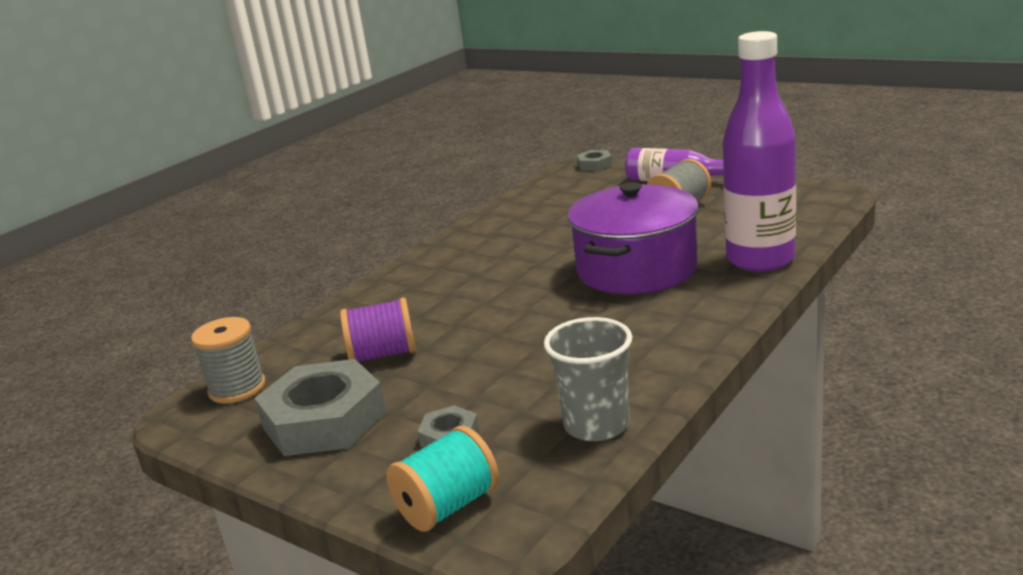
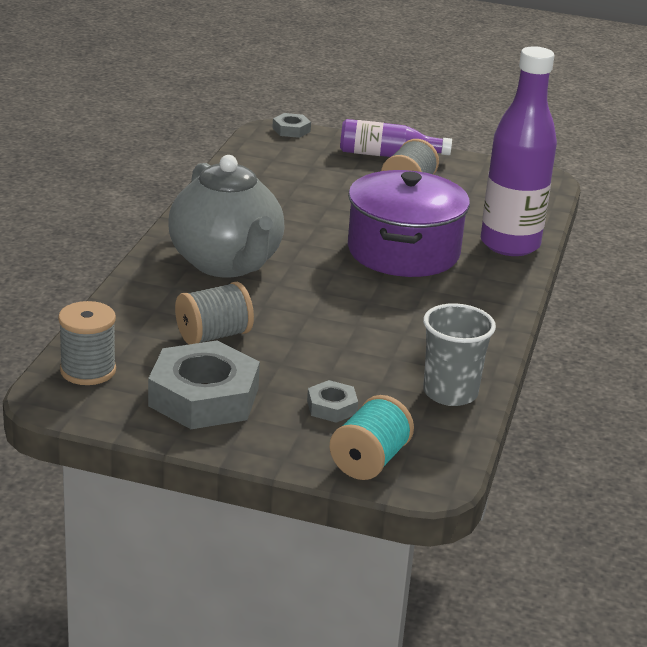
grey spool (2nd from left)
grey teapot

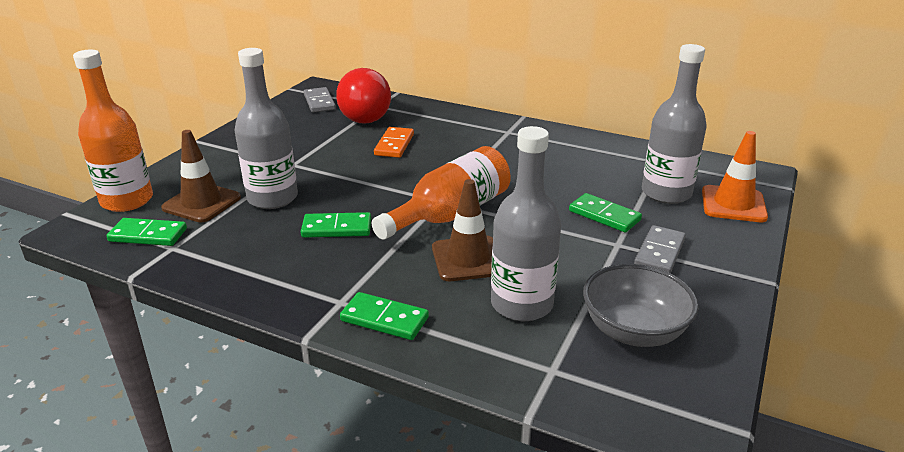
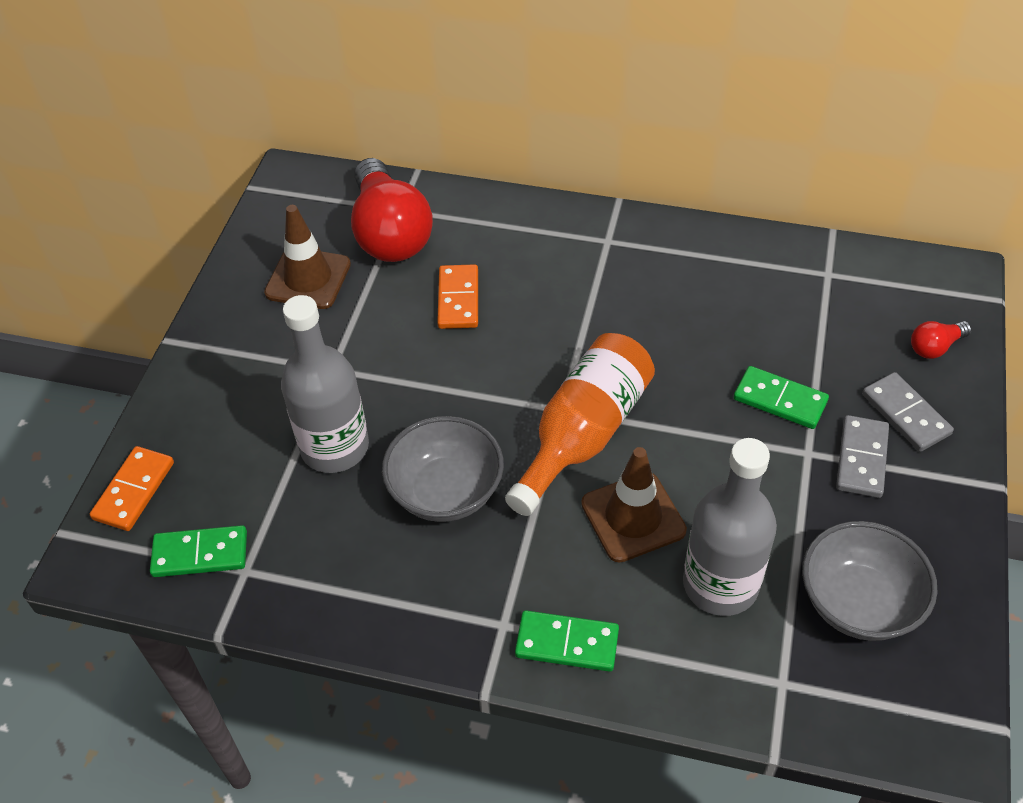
orange domino (1st from left)
brown traffic cone (1st from left)
grey bowl (1st from left)
grey domino (2nd from left)
grey bottle (3rd from left in the first image)
red light bulb (2nd from left)

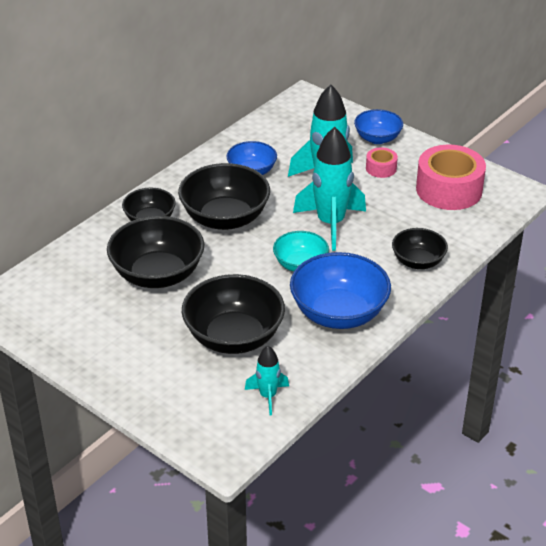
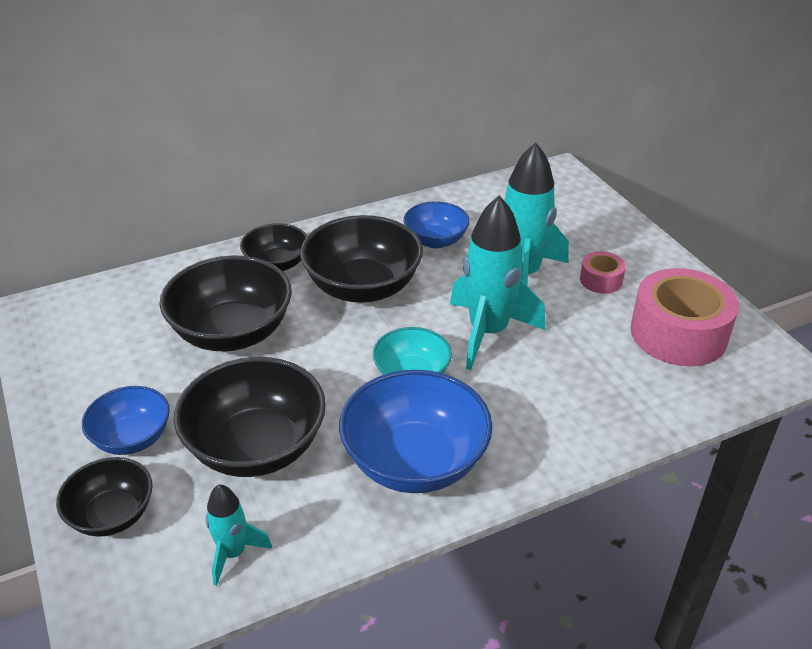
blue bowl (1st from left)
black bowl (1st from left)

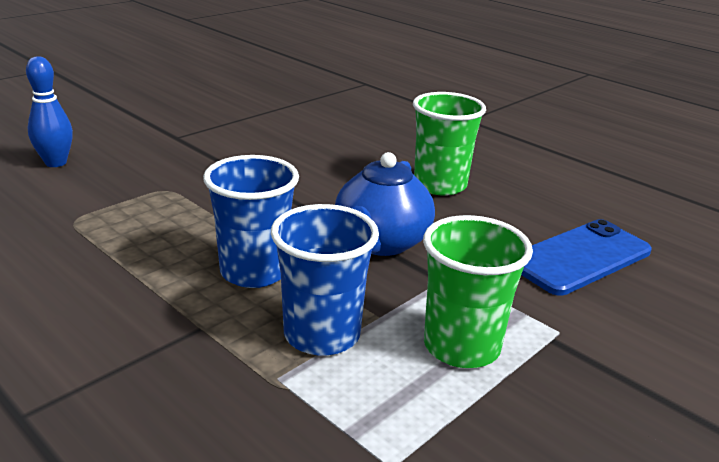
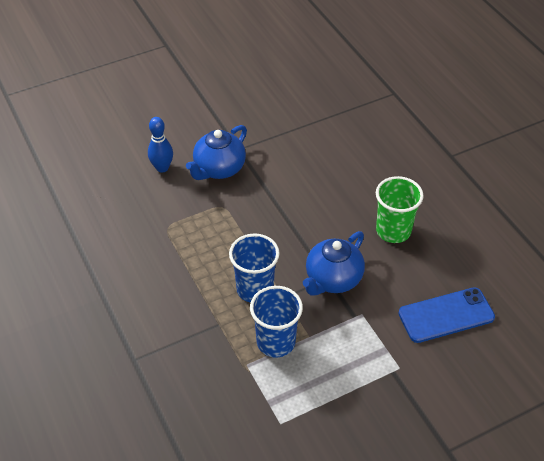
green cup (2nd from left in the first image)
blue teapot (1st from left)

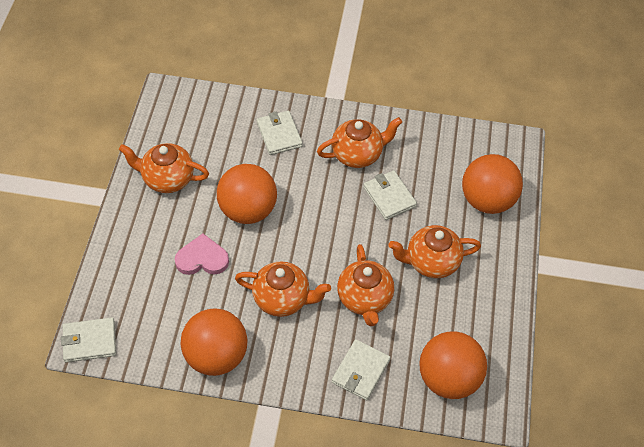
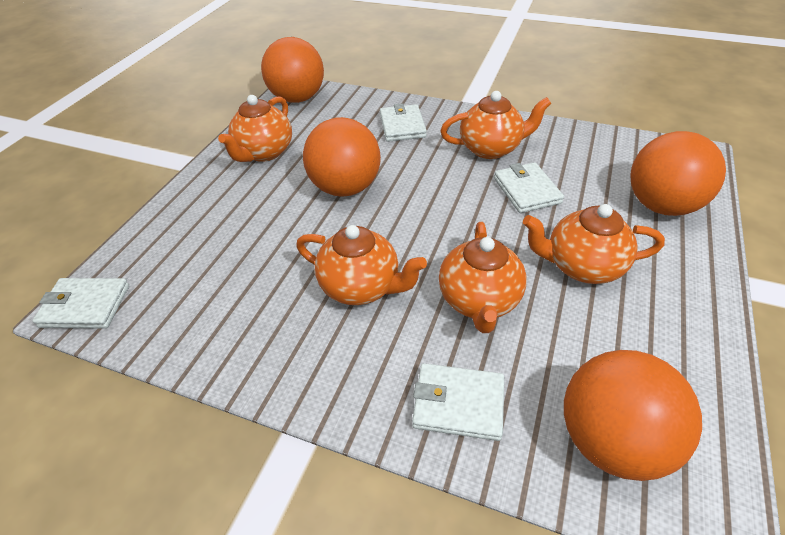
orange teapot (1st from left)
pink heart
orange ball (1st from left)
white wallet (3rd from left)

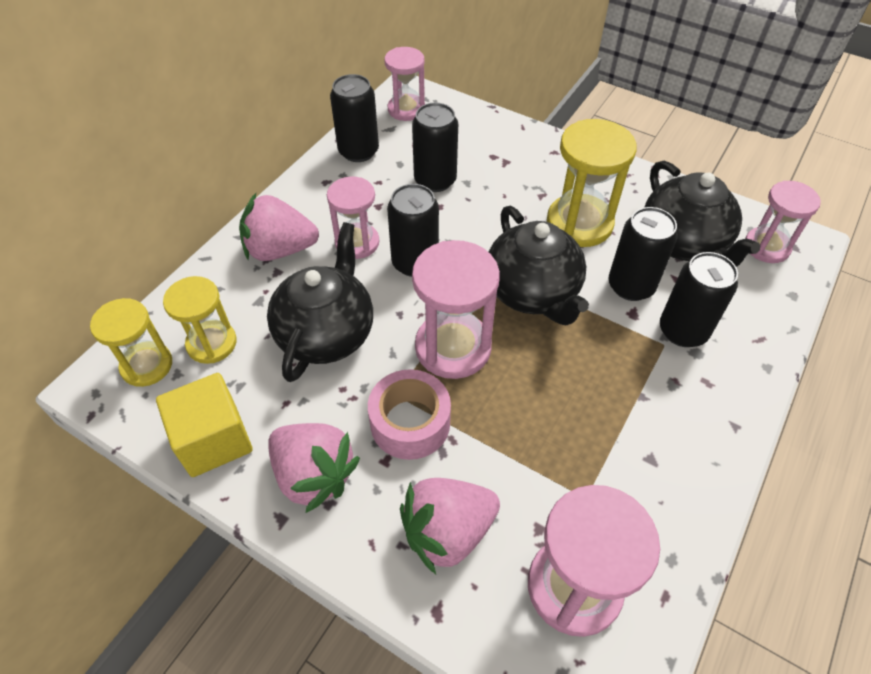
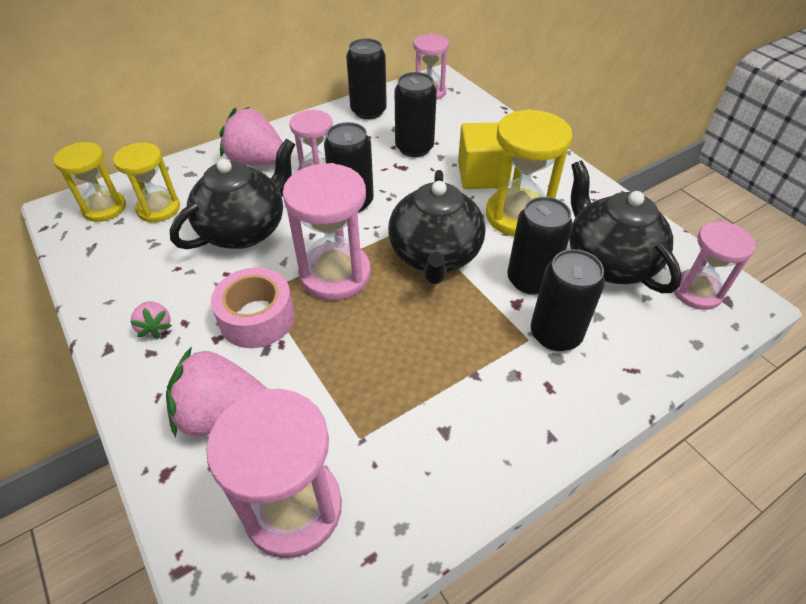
yellow cube
pink strawberry (1st from left)
black teapot (3rd from left)

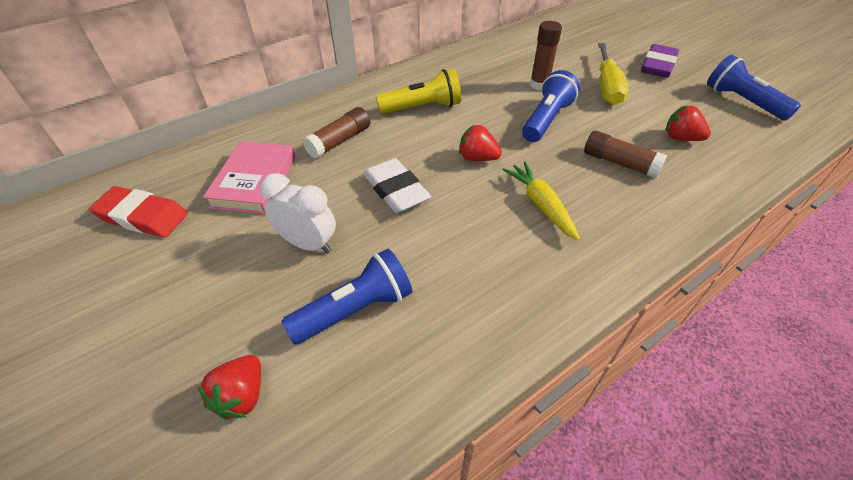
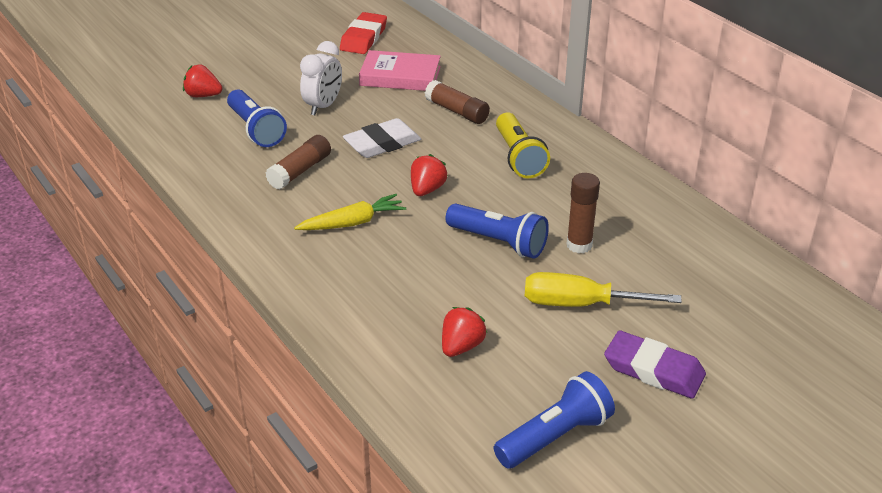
brown glue stick (1st from left)

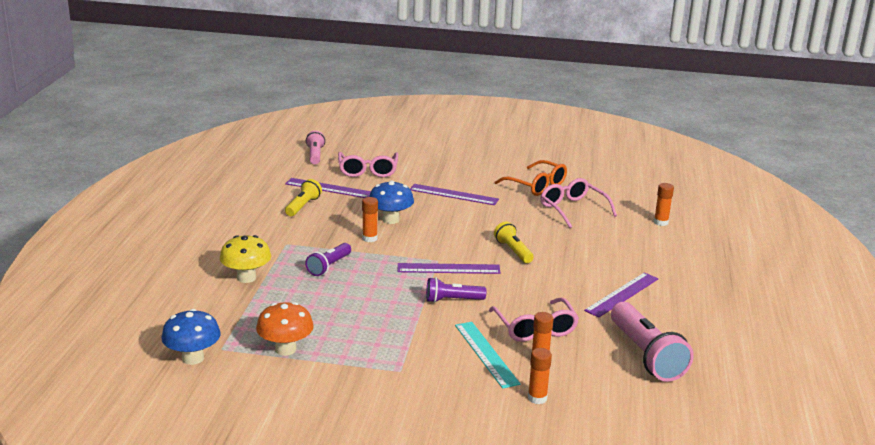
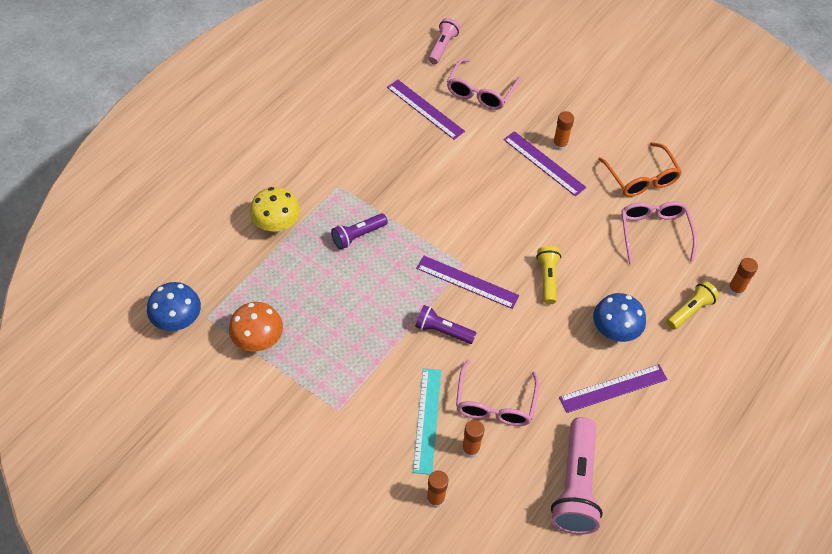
yellow flashlight (2nd from left)
orange glue stick (3rd from left)
blue mushroom (2nd from left)

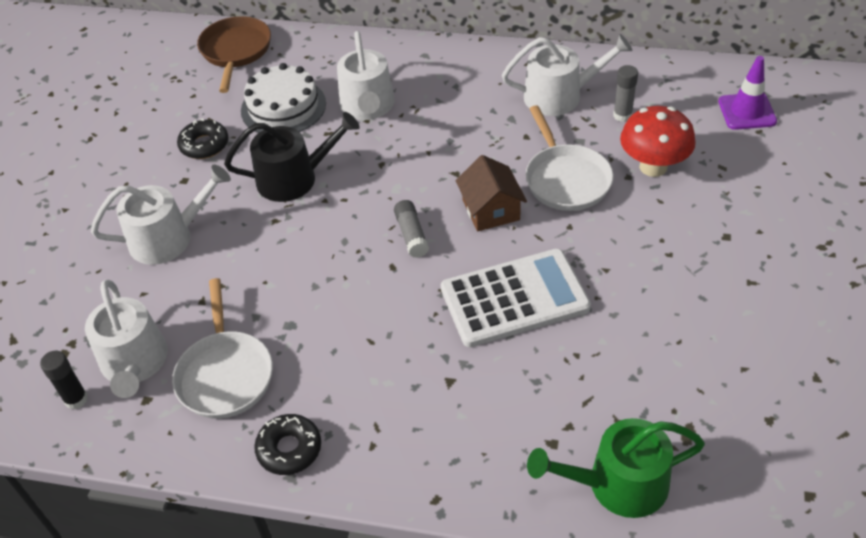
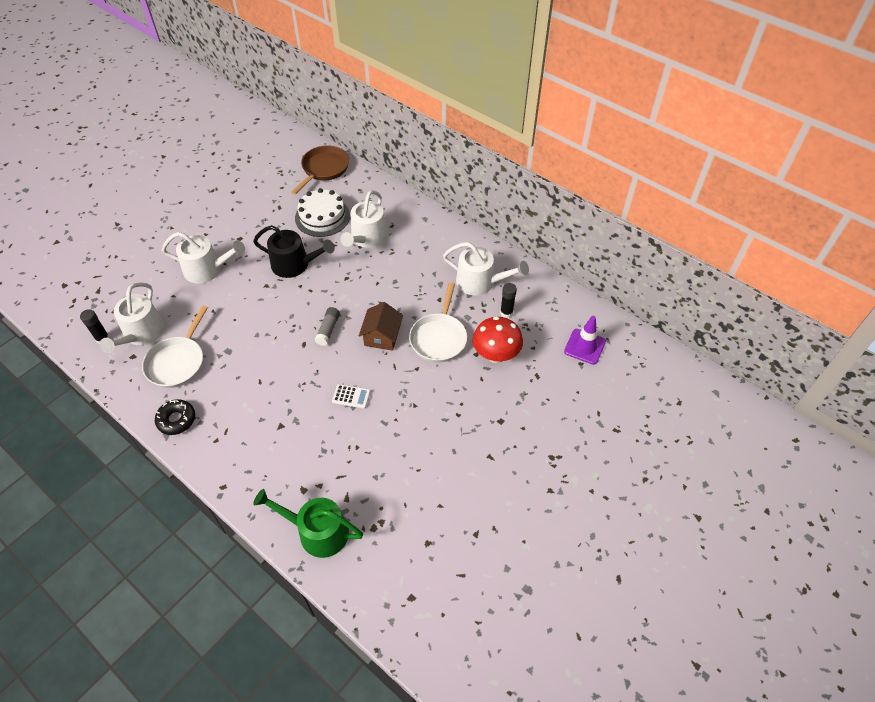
black donut (1st from left in the first image)
white calculator
black glue stick (2nd from left)

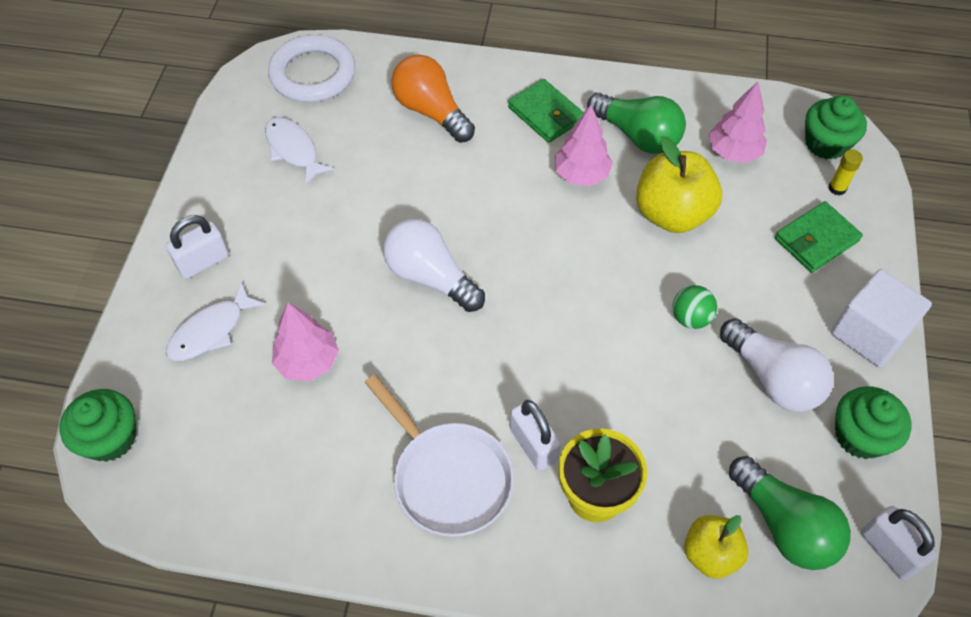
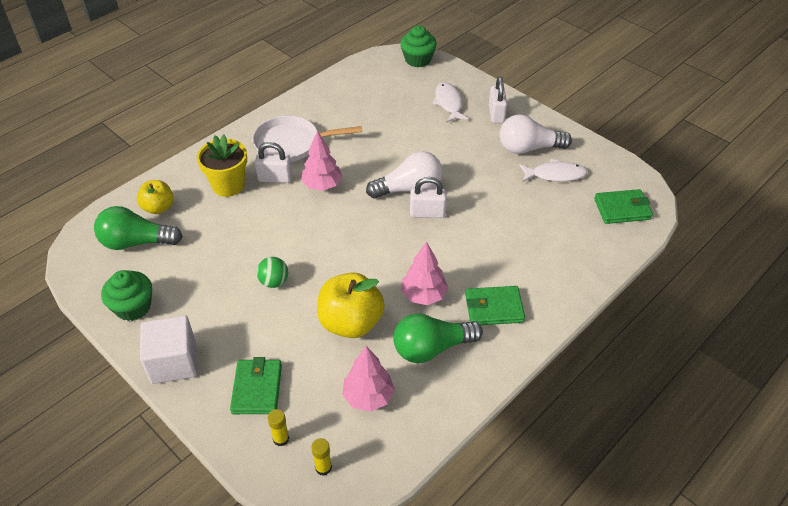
green wallet (3rd from left)
pink tree (1st from left)
orange light bulb
white light bulb (2nd from left)
yellow glue stick (2nd from left)
white padlock (2nd from left)

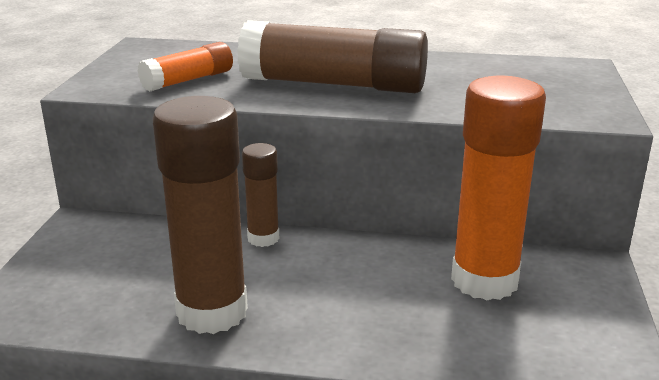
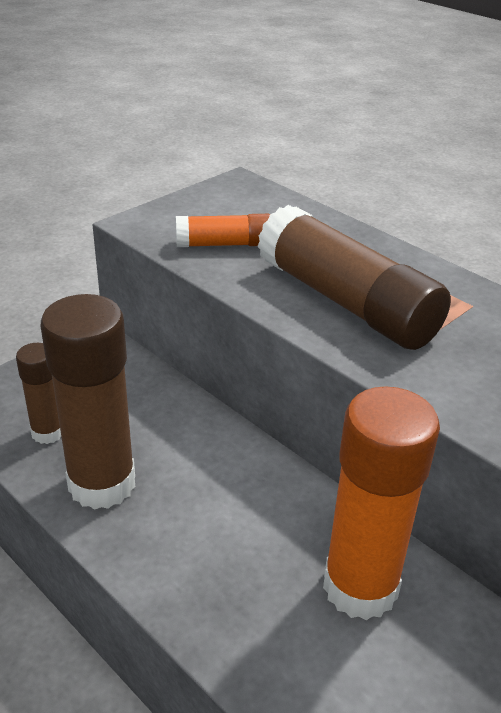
brown glue stick (1st from left)

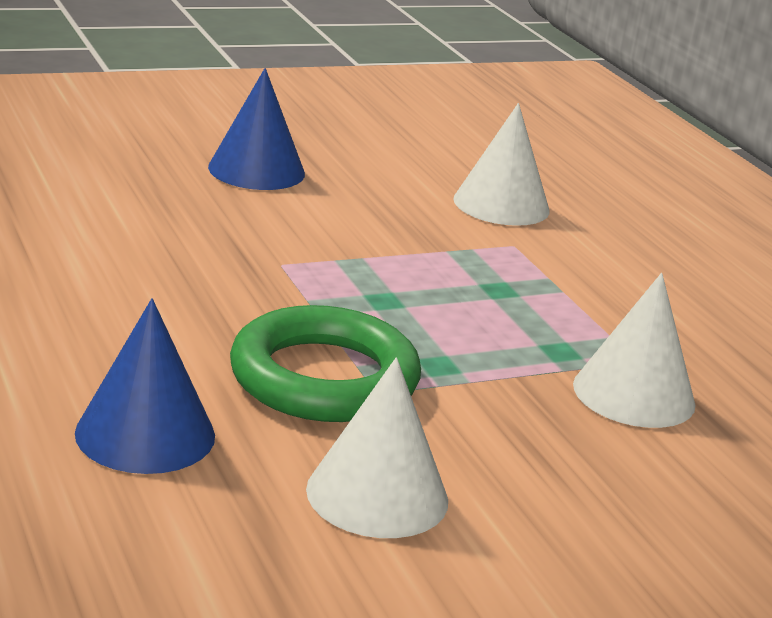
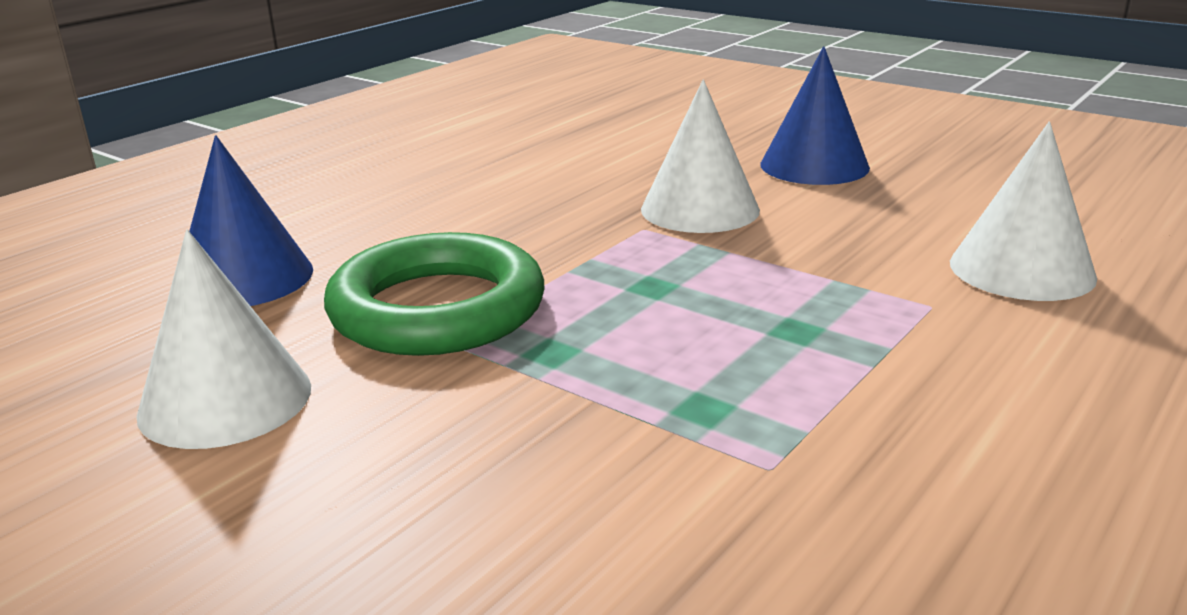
white cone (2nd from left)

